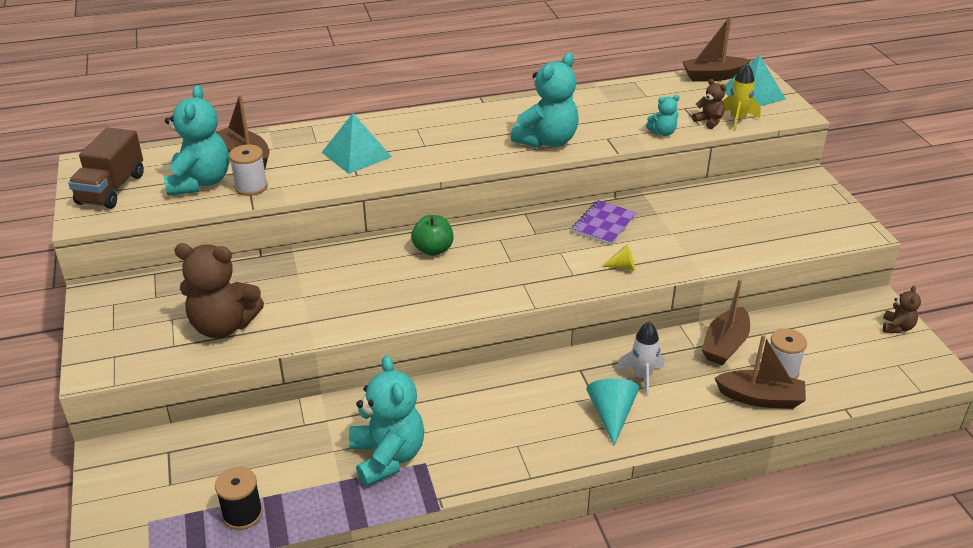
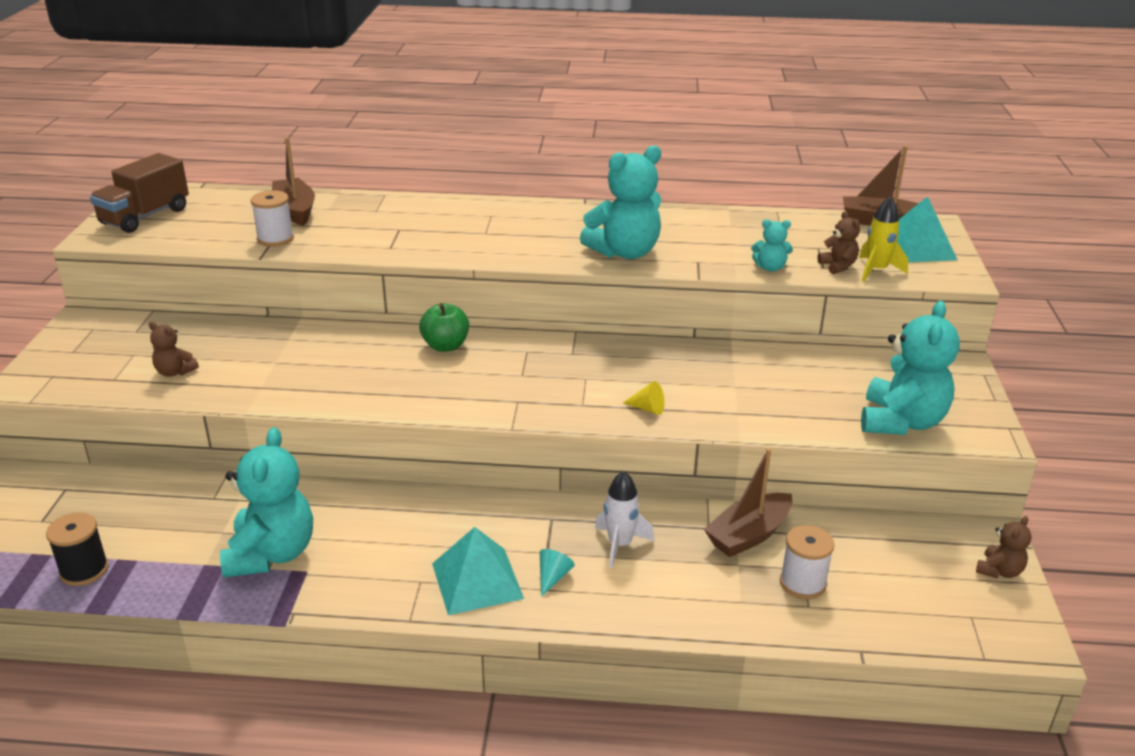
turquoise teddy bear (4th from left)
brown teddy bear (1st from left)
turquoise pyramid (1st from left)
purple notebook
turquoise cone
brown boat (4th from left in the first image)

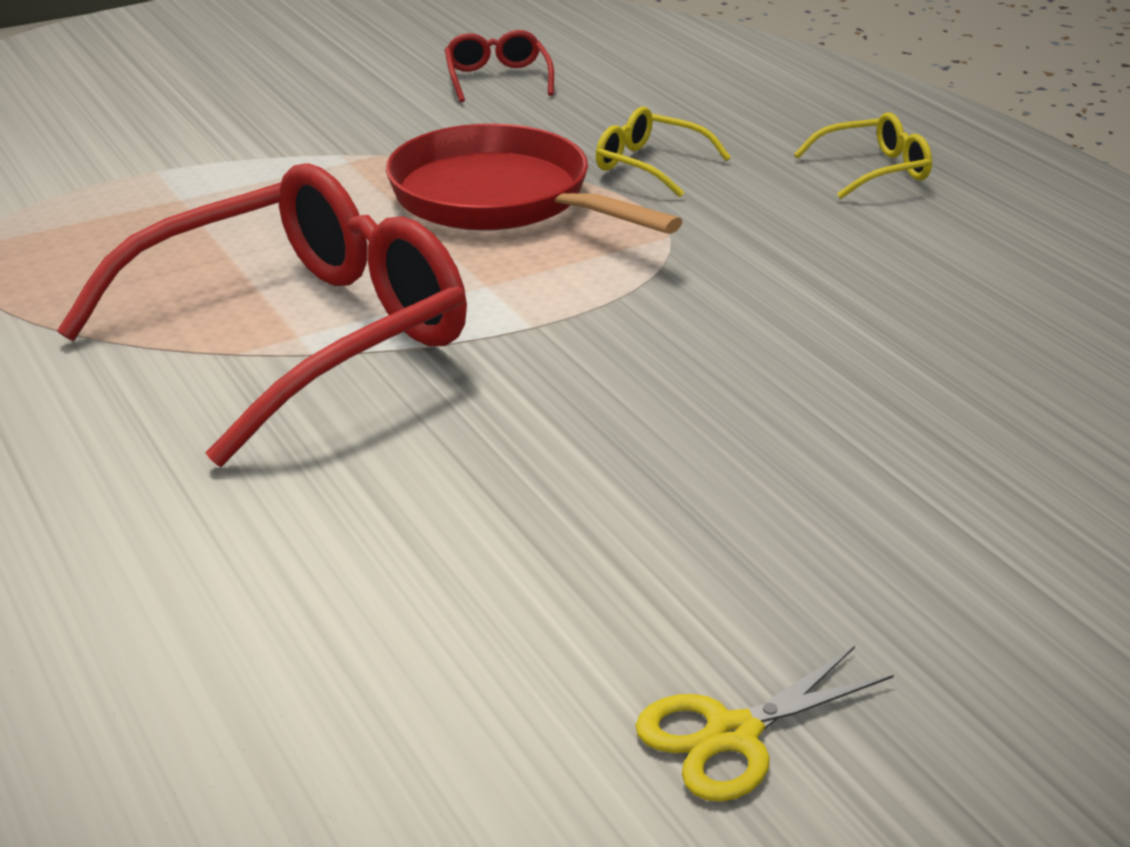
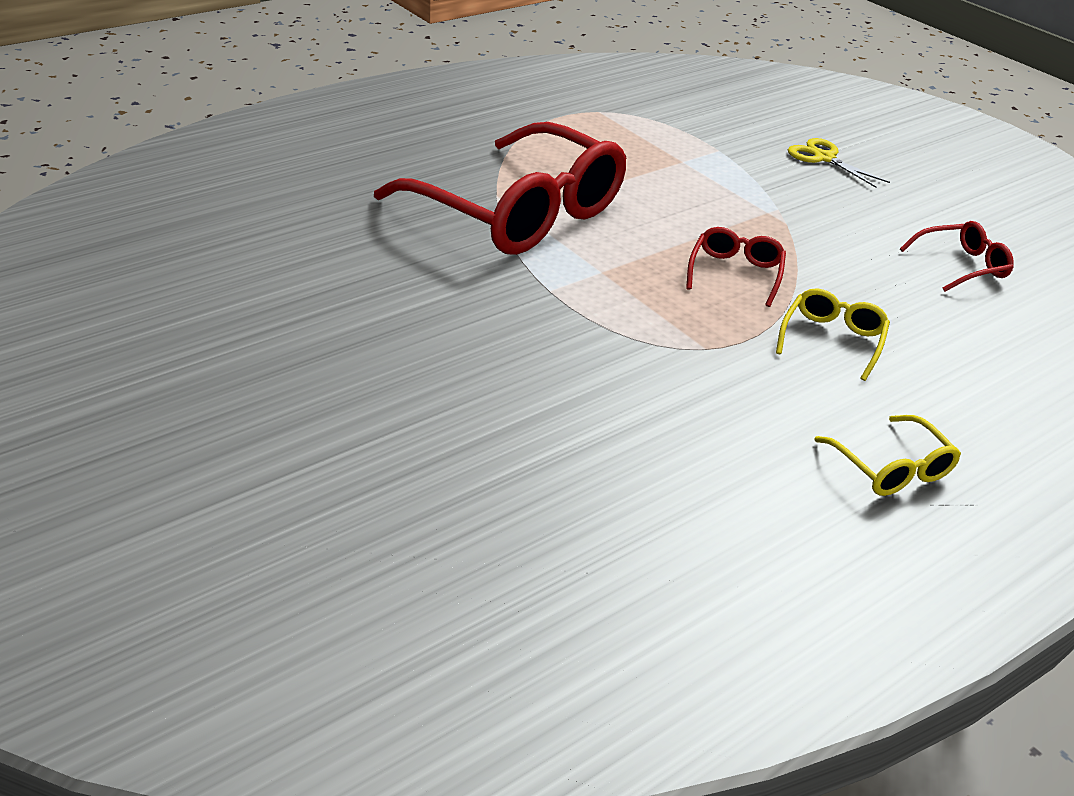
red glasses (2nd from left)
yellow scissors

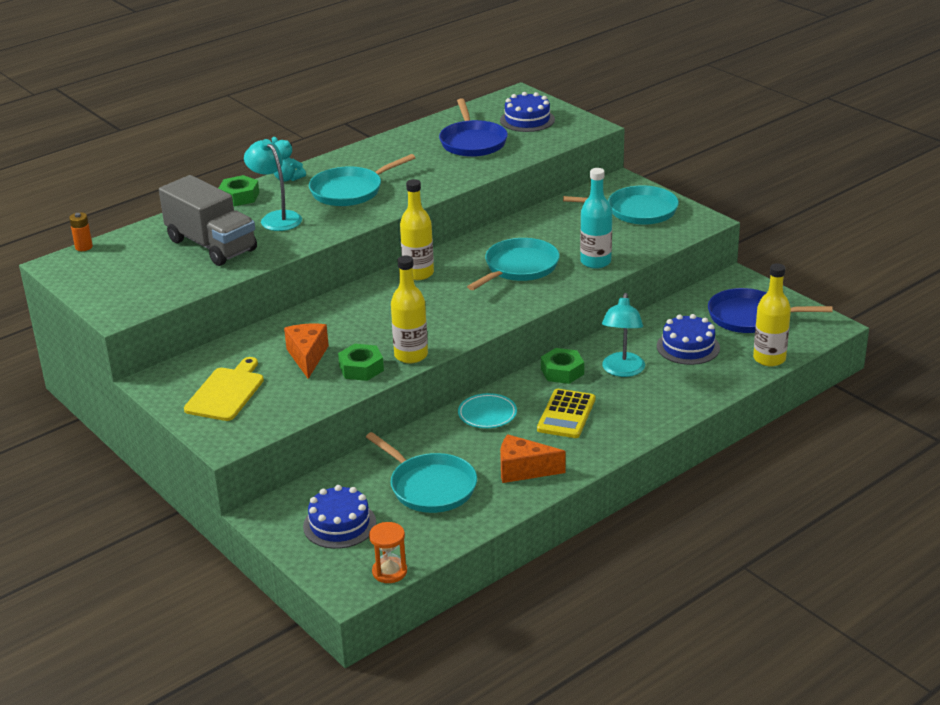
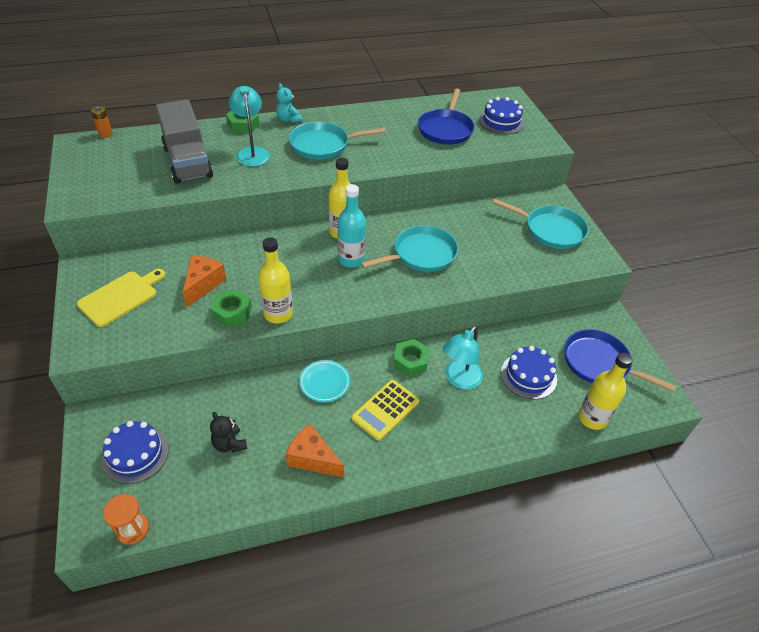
black teddy bear
turquoise bottle

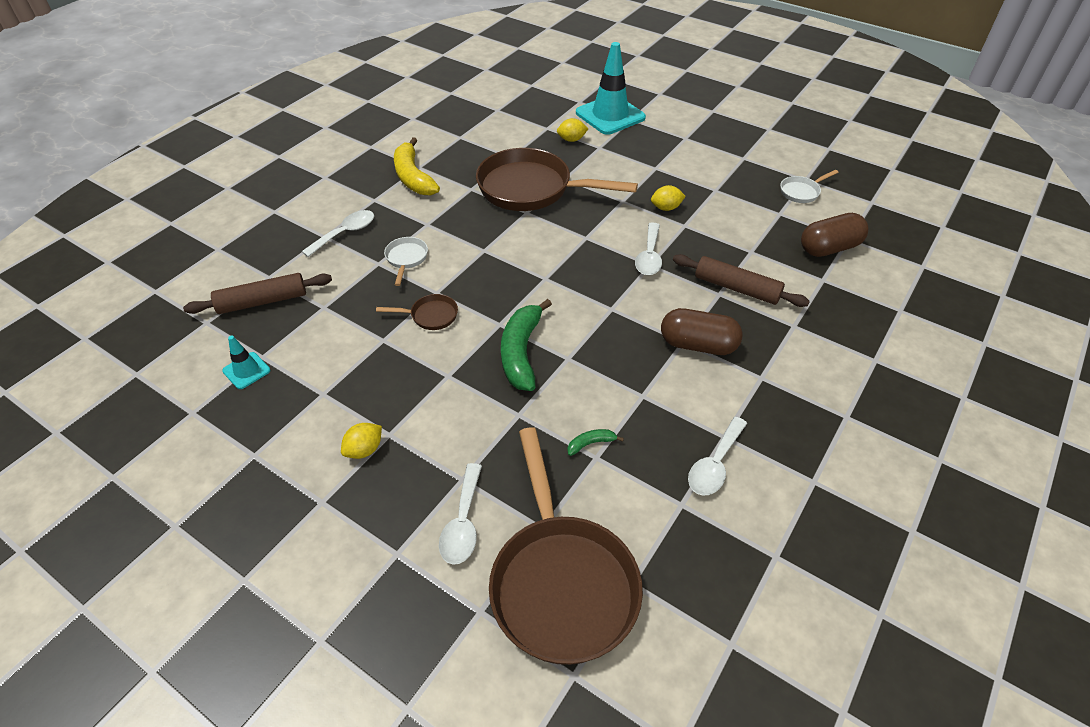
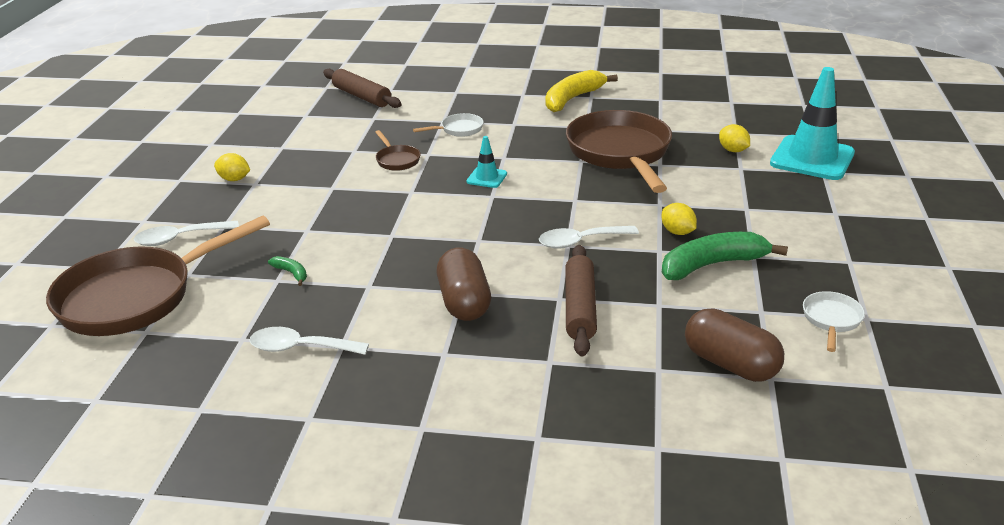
turquoise traffic cone (1st from left)
white spoon (1st from left in the first image)
green banana (2nd from left)
white pan (2nd from left)

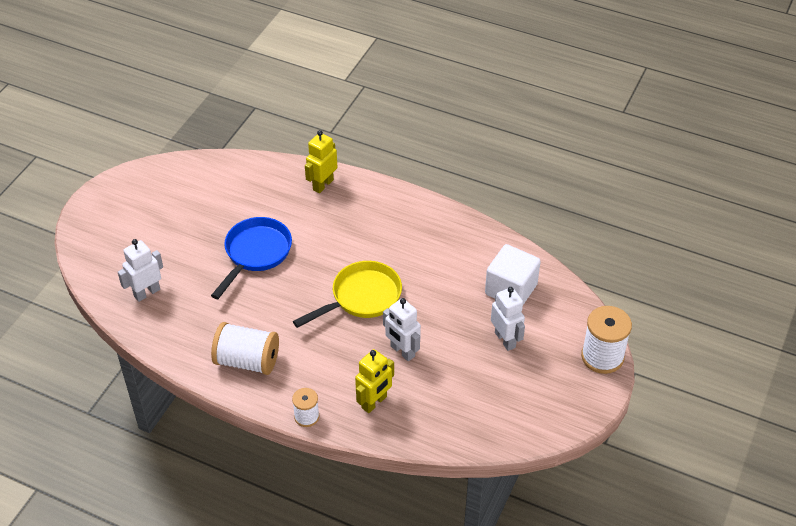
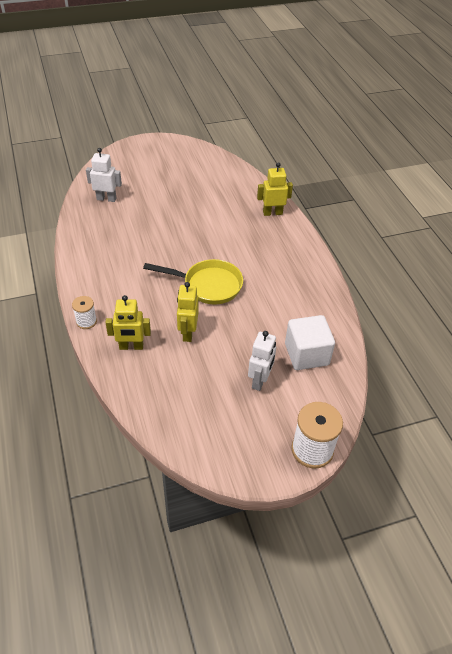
blue pan
white spool (1st from left in the first image)
yellow robot (2nd from left)

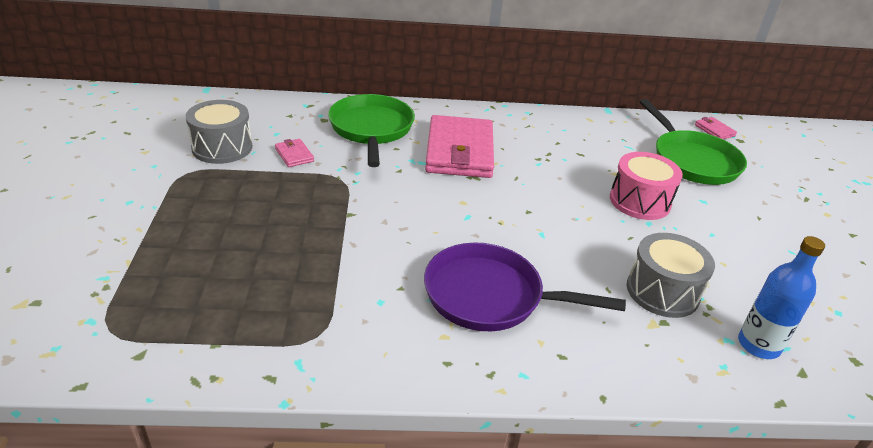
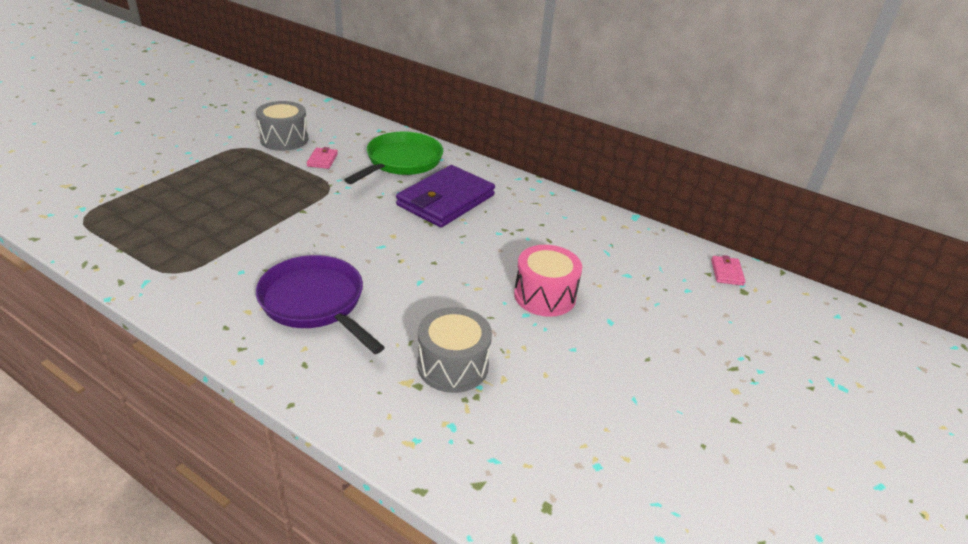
purple wallet
green pan (2nd from left in the first image)
blue bottle

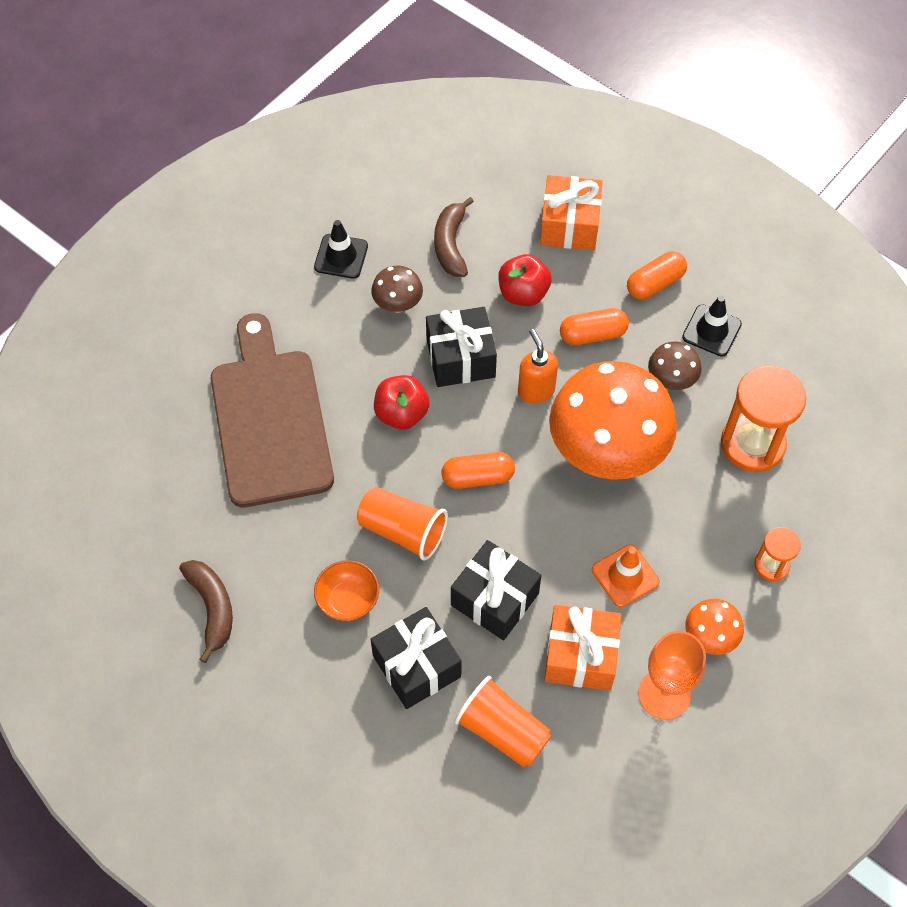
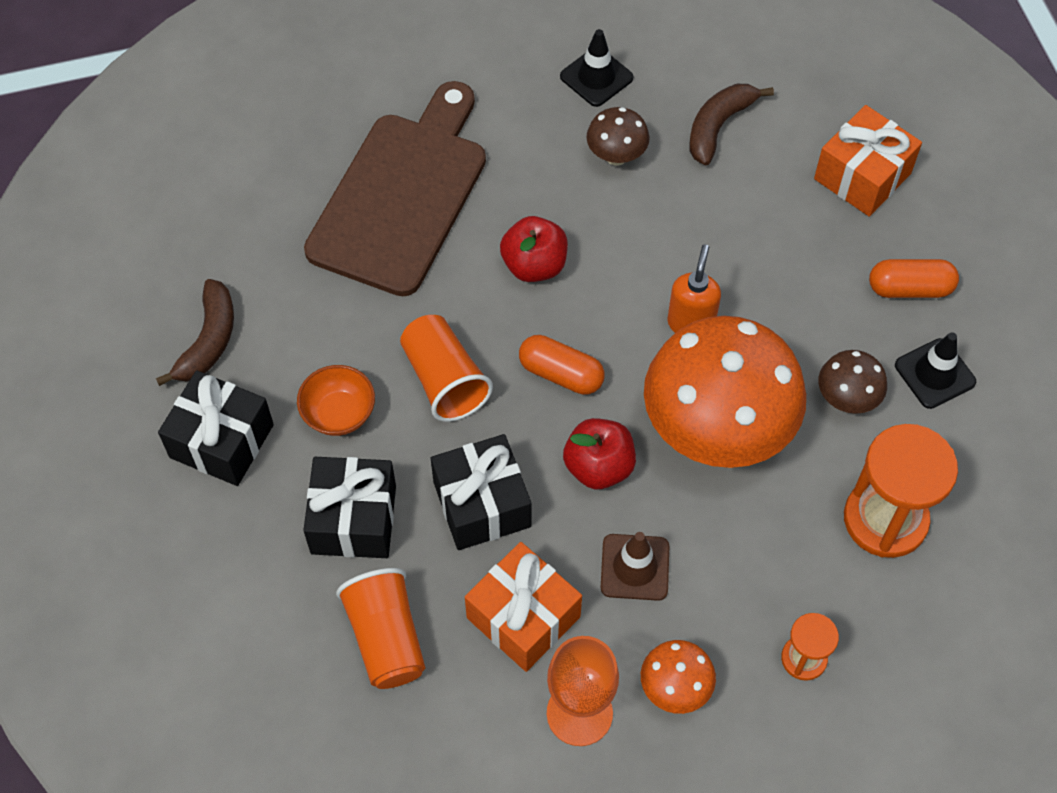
black gift (1st from left)
red apple (2nd from left)
orange capsule (2nd from left in the first image)
brown traffic cone

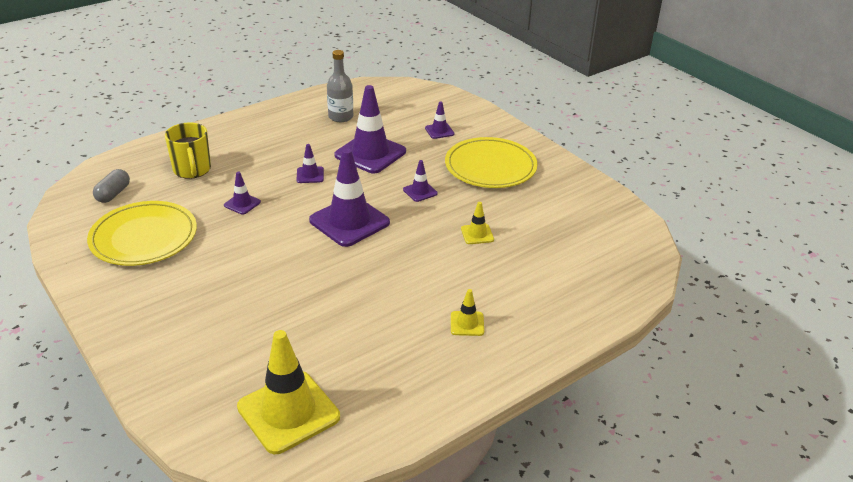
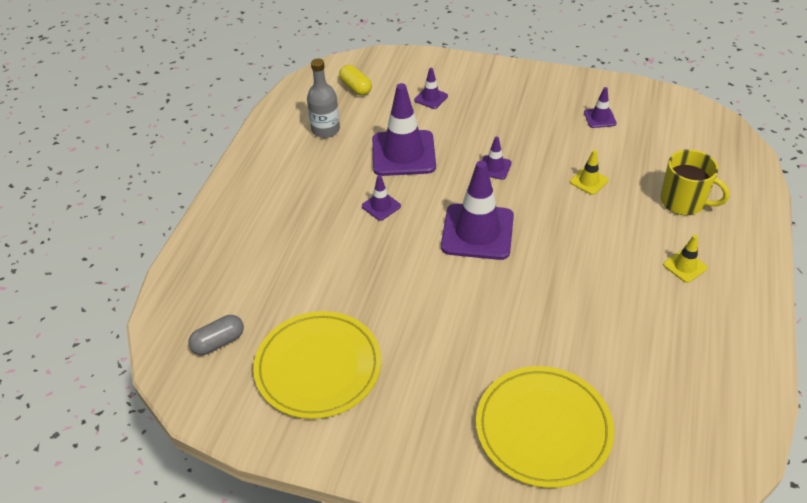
grey capsule
yellow mug
purple traffic cone (6th from left)
yellow traffic cone (1st from left in the first image)
yellow plate (2nd from left)
yellow capsule

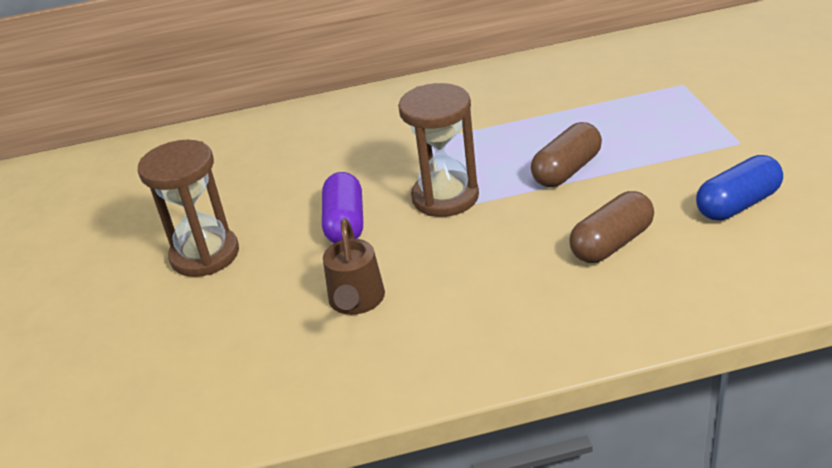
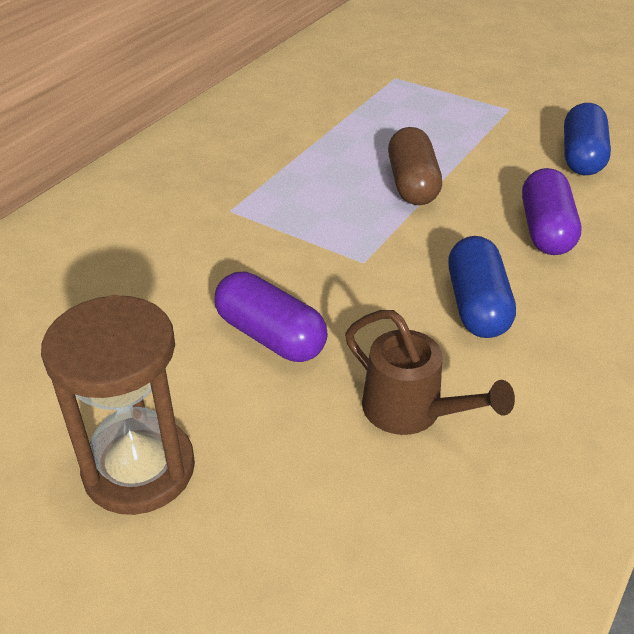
brown hourglass (2nd from left in the first image)
purple capsule (2nd from left)
blue capsule (1st from left)

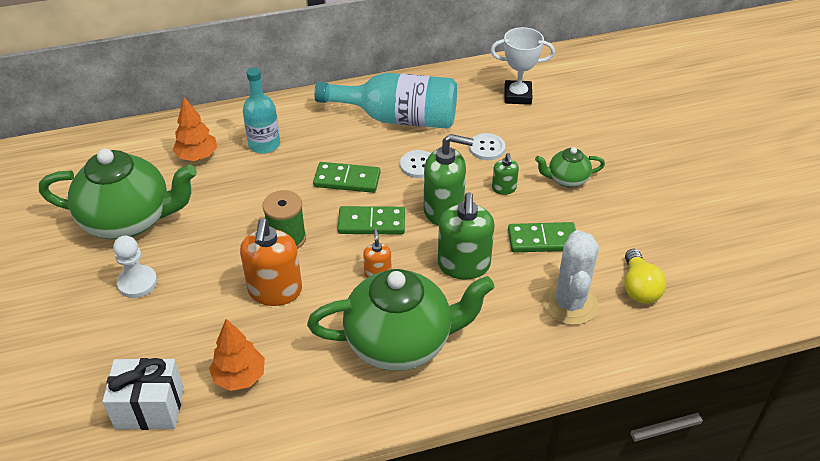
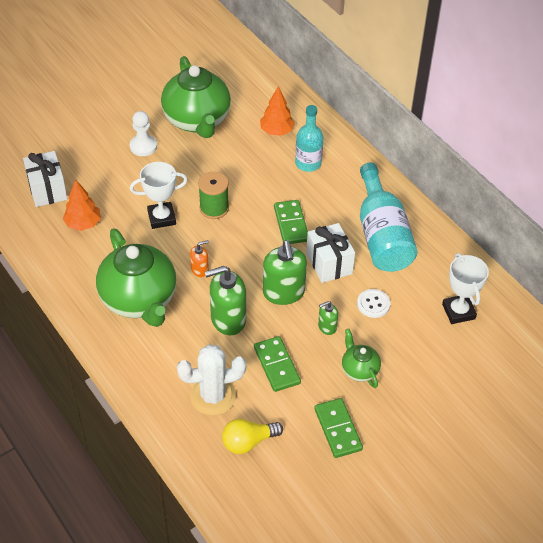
white trophy (1st from left)
green domino (3rd from left)
white gift (2nd from left)

